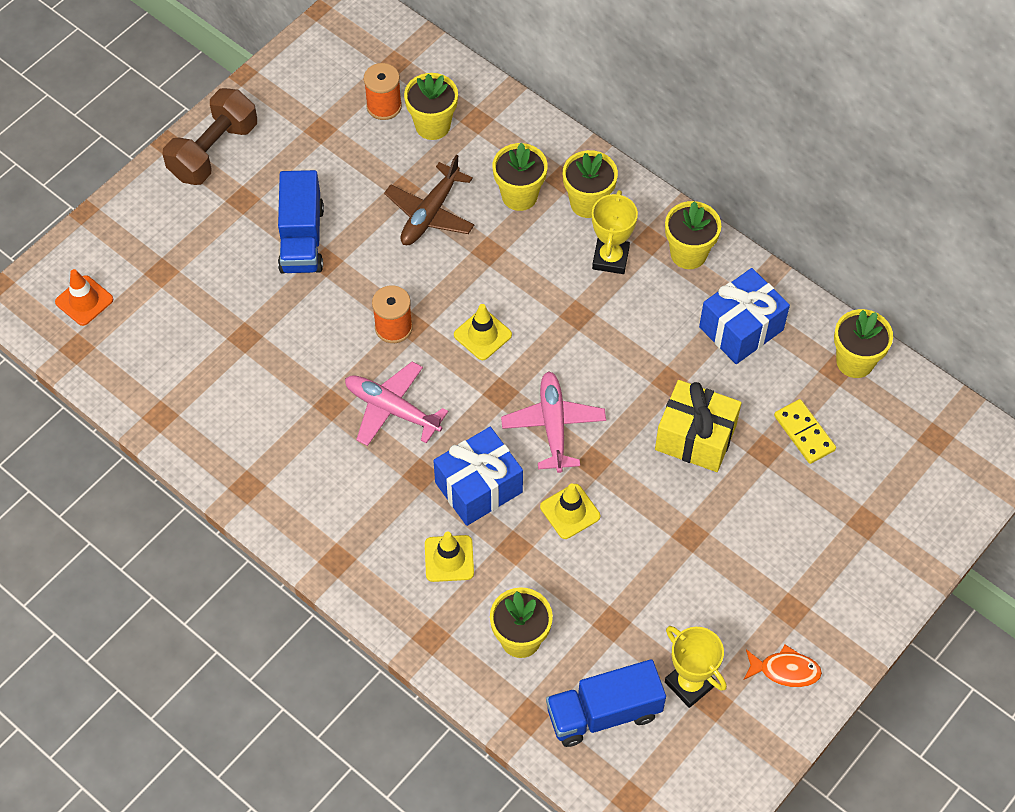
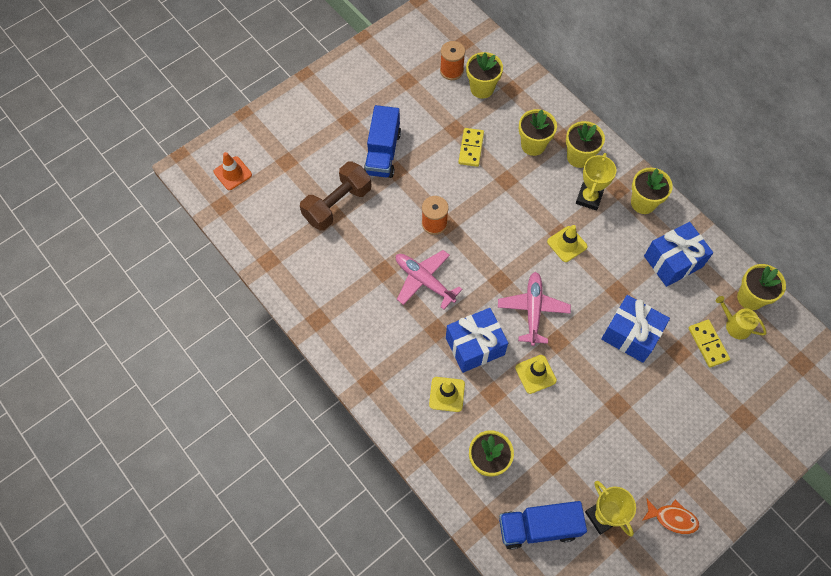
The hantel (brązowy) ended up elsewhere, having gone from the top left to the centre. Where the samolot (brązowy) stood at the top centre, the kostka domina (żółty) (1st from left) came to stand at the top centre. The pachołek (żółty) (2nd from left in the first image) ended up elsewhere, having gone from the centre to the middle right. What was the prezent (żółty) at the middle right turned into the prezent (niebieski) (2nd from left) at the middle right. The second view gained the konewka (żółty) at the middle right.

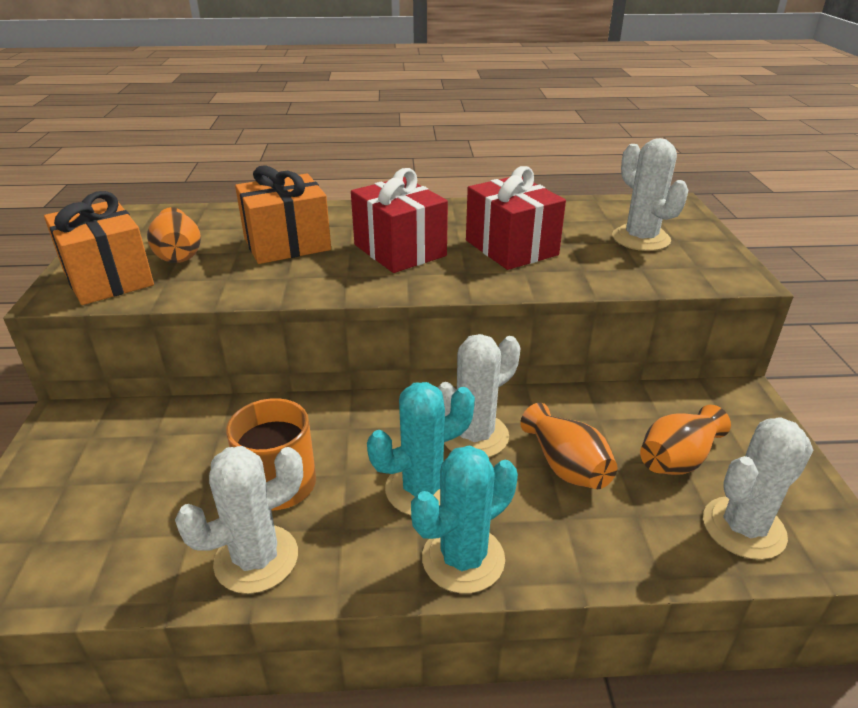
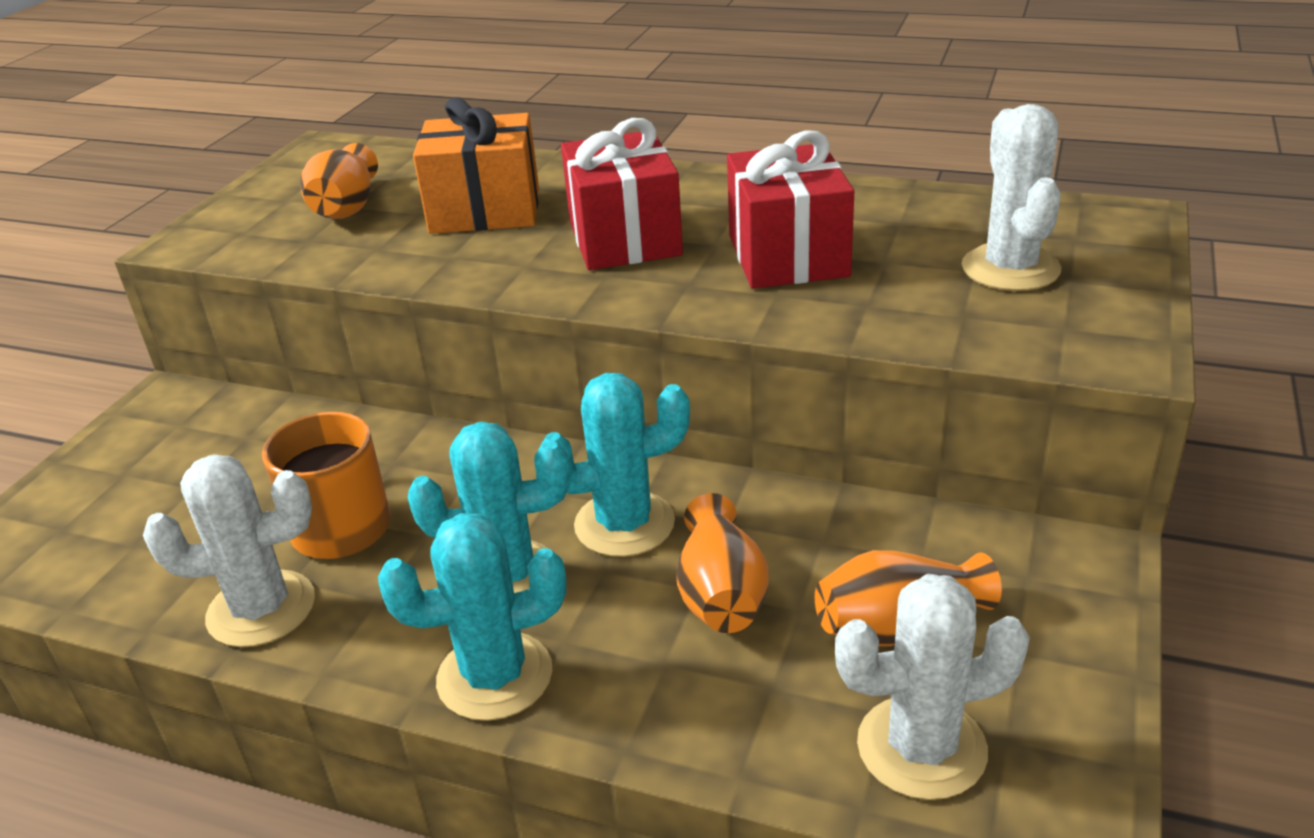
The second view lost the prezent (pomarańczowy) (1st from left) at the middle left. What was the kaktus (biały) (2nd from left) at the centre turned into the kaktus (turkusowy) (3rd from left) at the centre.

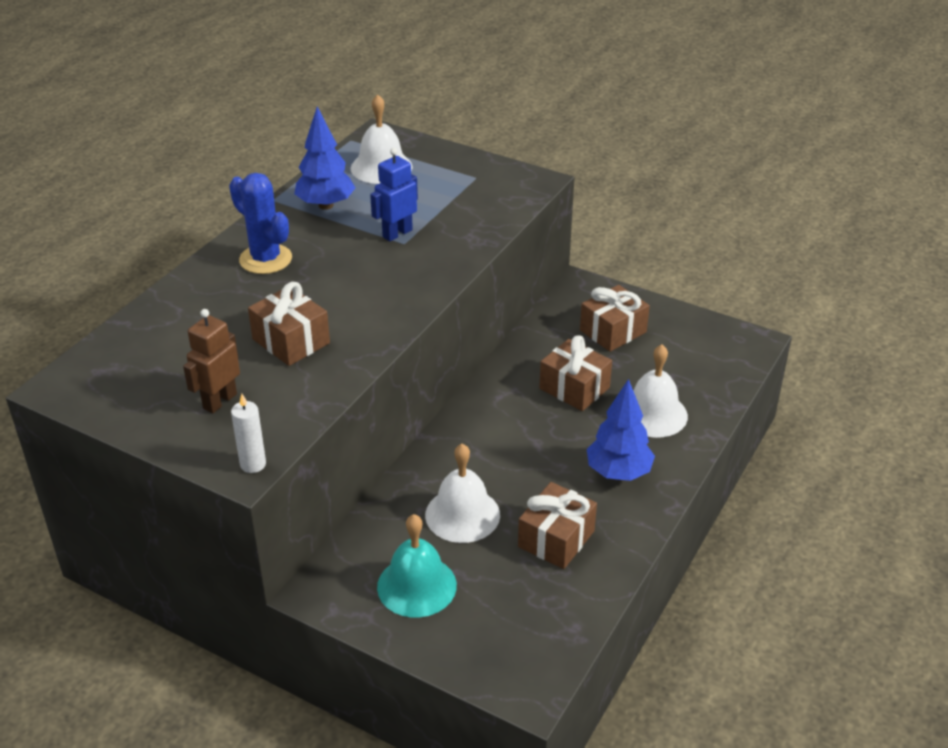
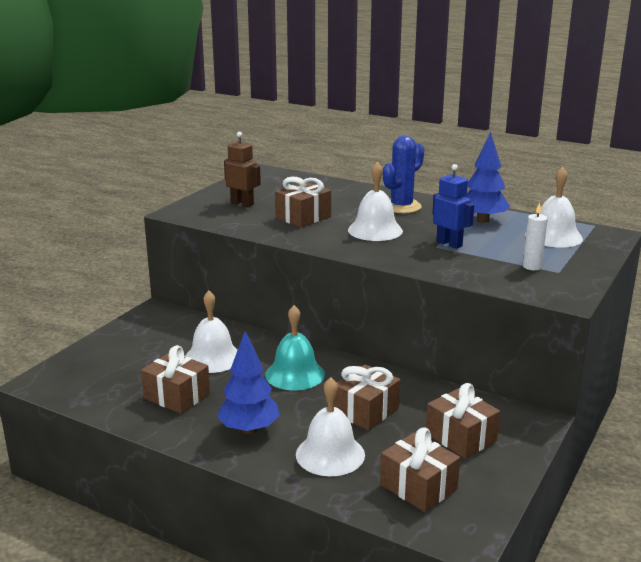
The świeca (biały) ended up elsewhere, having gone from the middle left to the middle right. The dzwonek (turkusowy) ended up elsewhere, having gone from the bottom centre to the centre. The second view gained the dzwonek (biały) (3rd from left) at the centre. The second view gained the prezent (brązowy) (4th from left) at the bottom centre.

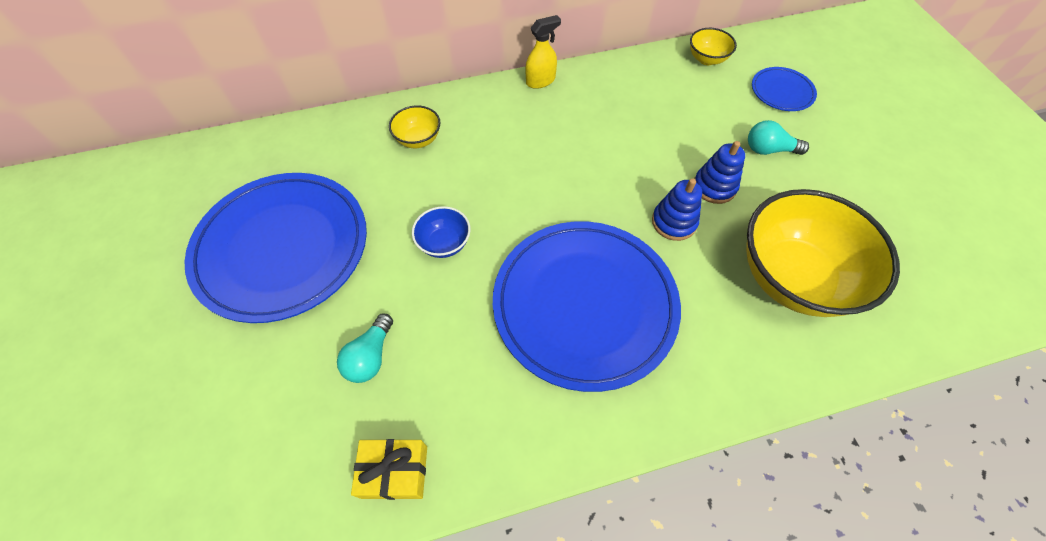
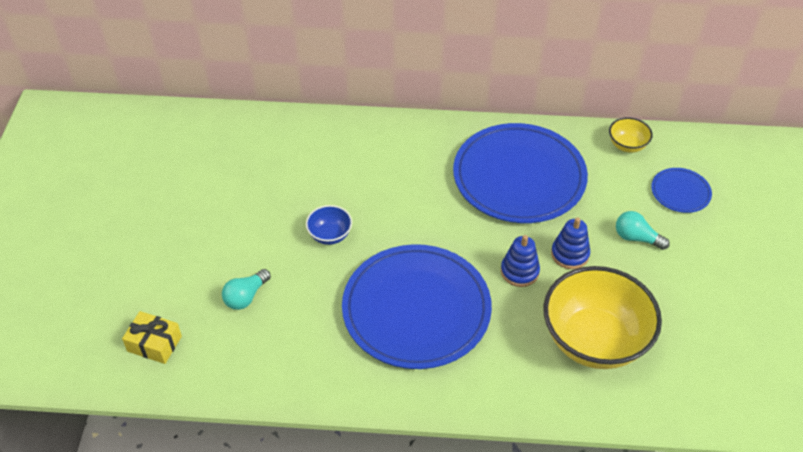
The talerz (niebieski) (1st from left in the first image) ended up elsewhere, having gone from the middle left to the centre. The prezent (żółty) ended up elsewhere, having gone from the bottom centre to the bottom left. The second view lost the miska (żółty) (1st from left) at the top centre. The second view lost the spryskiwacz (żółty) at the top centre.

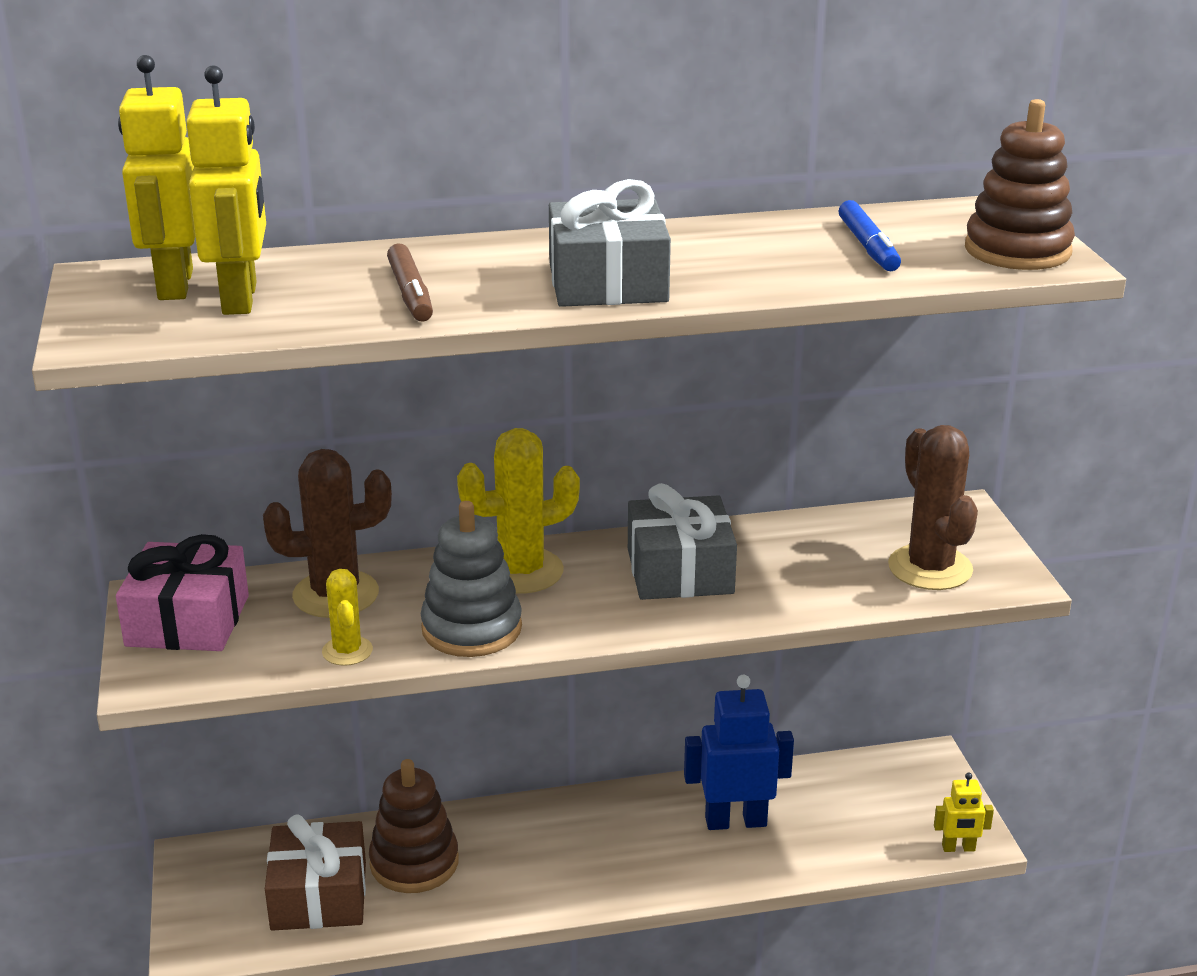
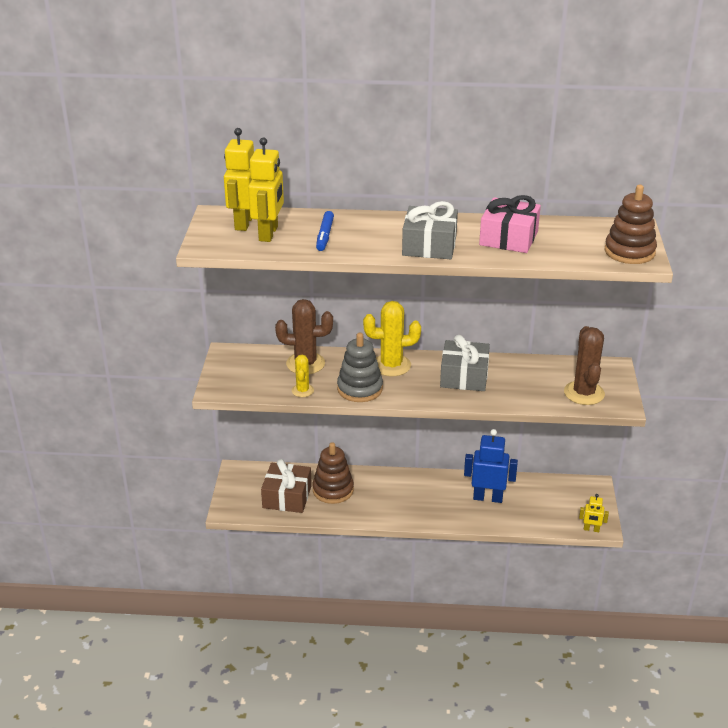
The prezent (różowy) ended up elsewhere, having gone from the middle left to the top right. The second view lost the flamaster (brązowy) at the top centre. The flamaster (niebieski) ended up elsewhere, having gone from the top right to the top centre.

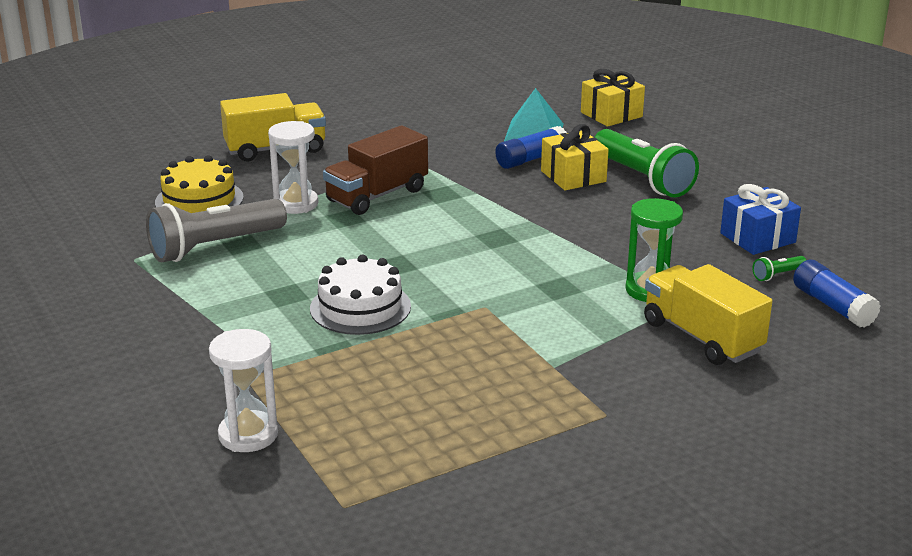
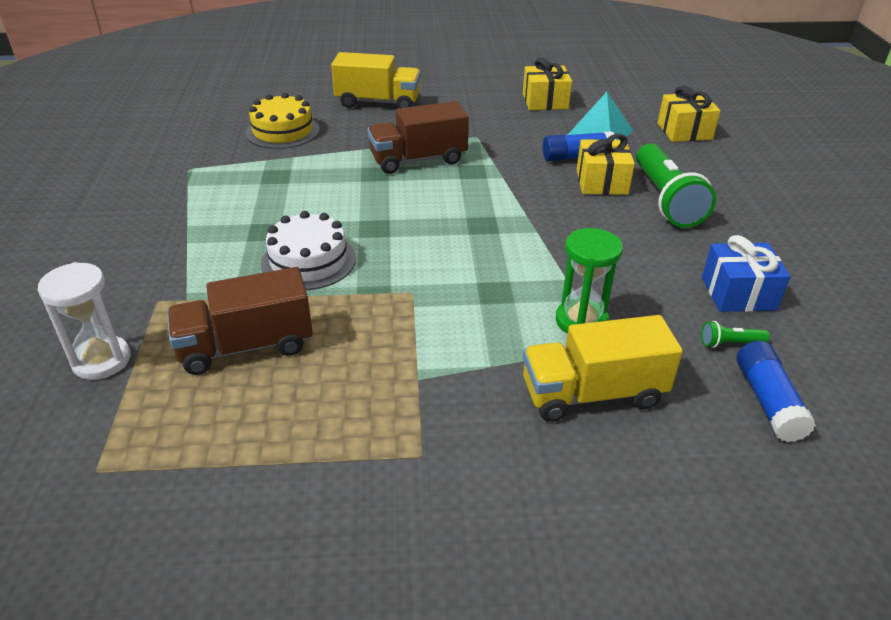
The second view lost the latarka (szary) at the middle left. The second view lost the klepsydra (biały) (2nd from left) at the top left. The ciężarówka (żółty) (2nd from left) at the middle right ended up facing another way, 90 degrees counterclockwise from before. The second view gained the ciężarówka (brązowy) (1st from left) at the middle left. The second view gained the prezent (żółty) (1st from left) at the top centre.

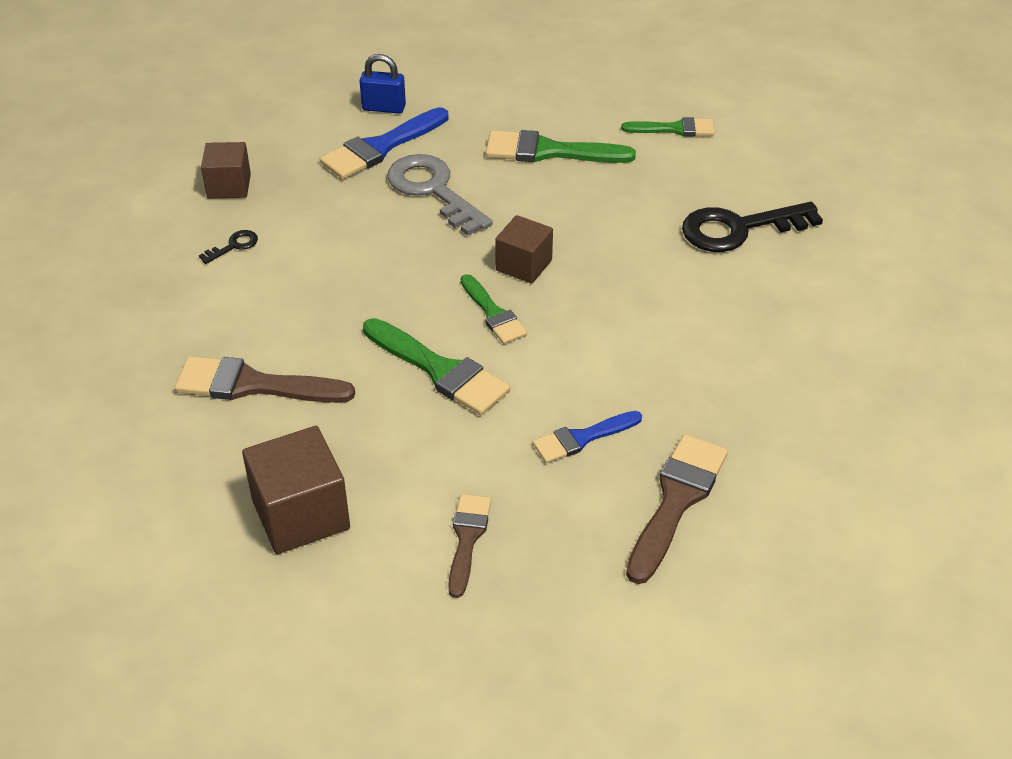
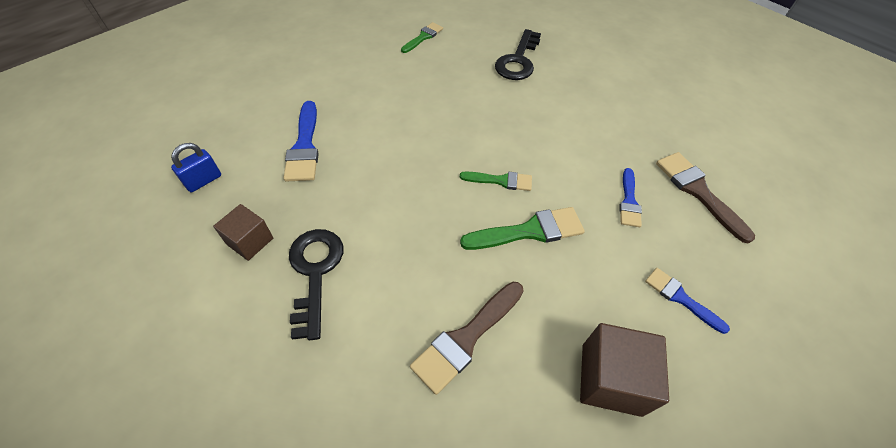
The size of the klucz (czarny) (1st from left) at the top left changed by a factor of 2.30. The kłódka (niebieski) ended up elsewhere, having gone from the top centre to the middle left. The second view lost the klucz (szary) at the top centre. What was the pędzel (brązowy) (2nd from left) at the bottom centre turned into the pędzel (niebieski) (3rd from left) at the bottom right. The second view lost the pędzel (zielony) (3rd from left) at the top centre. The second view lost the sześcian (brązowy) (3rd from left) at the top centre.

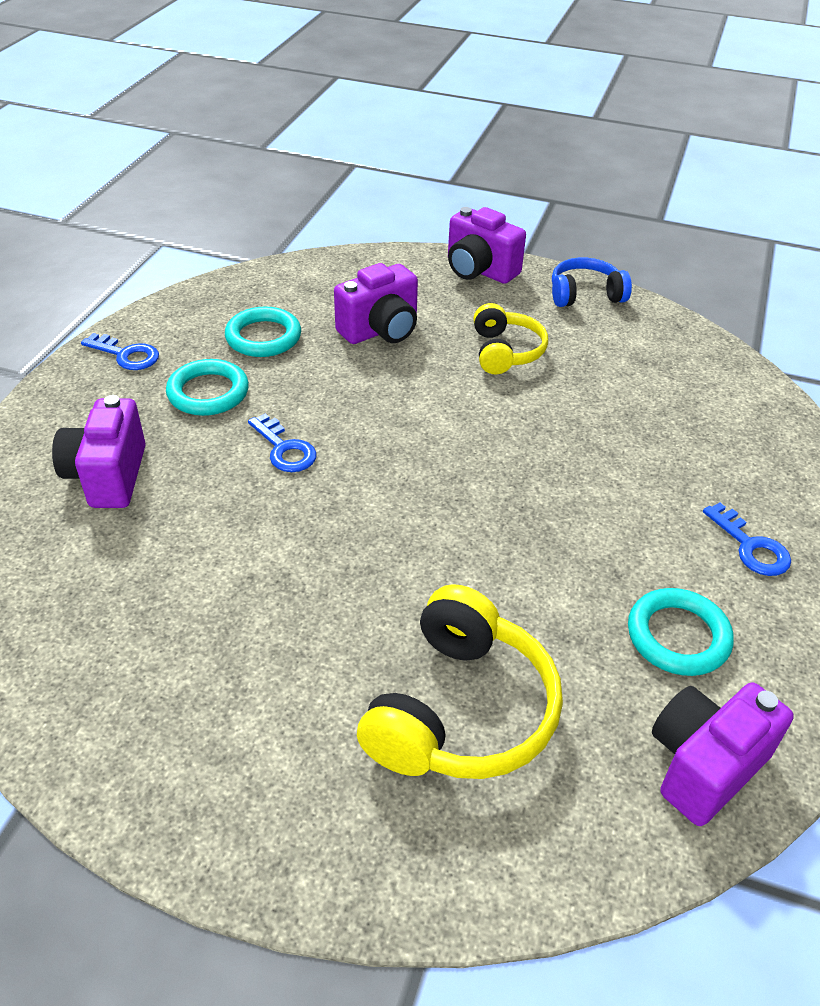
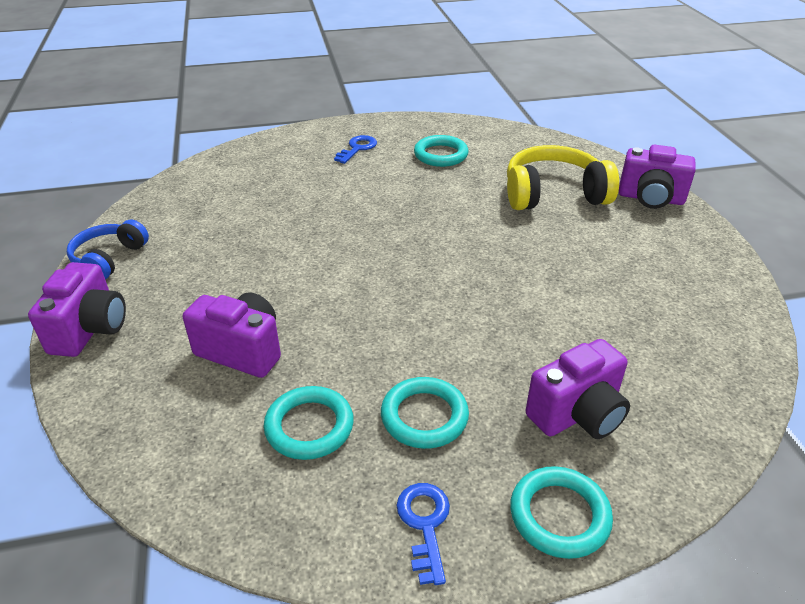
The second view lost the klucz (niebieski) (2nd from left) at the centre. The second view lost the słuchawki (żółty) (2nd from left) at the centre. The słuchawki (niebieski) at the top right ended up facing another way, 60 degrees clockwise from before. The aparat fotograficzny (fioletowy) (4th from left) ended up elsewhere, having gone from the bottom right to the top right. The second view gained the pierścień (turkusowy) (4th from left) at the bottom right.

